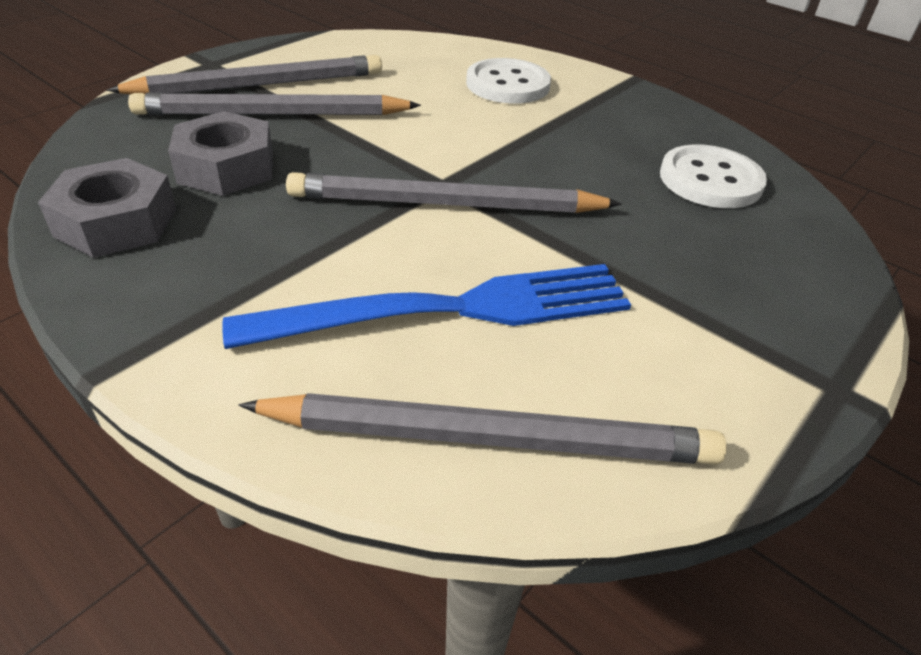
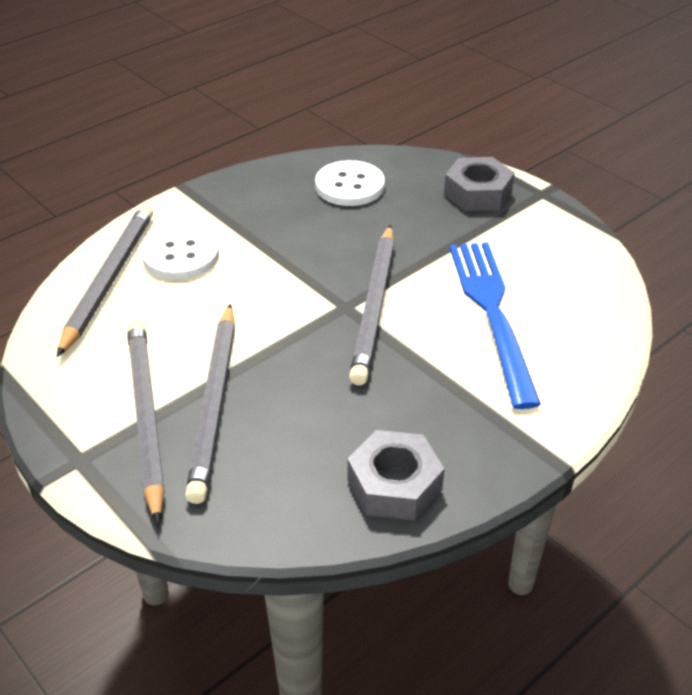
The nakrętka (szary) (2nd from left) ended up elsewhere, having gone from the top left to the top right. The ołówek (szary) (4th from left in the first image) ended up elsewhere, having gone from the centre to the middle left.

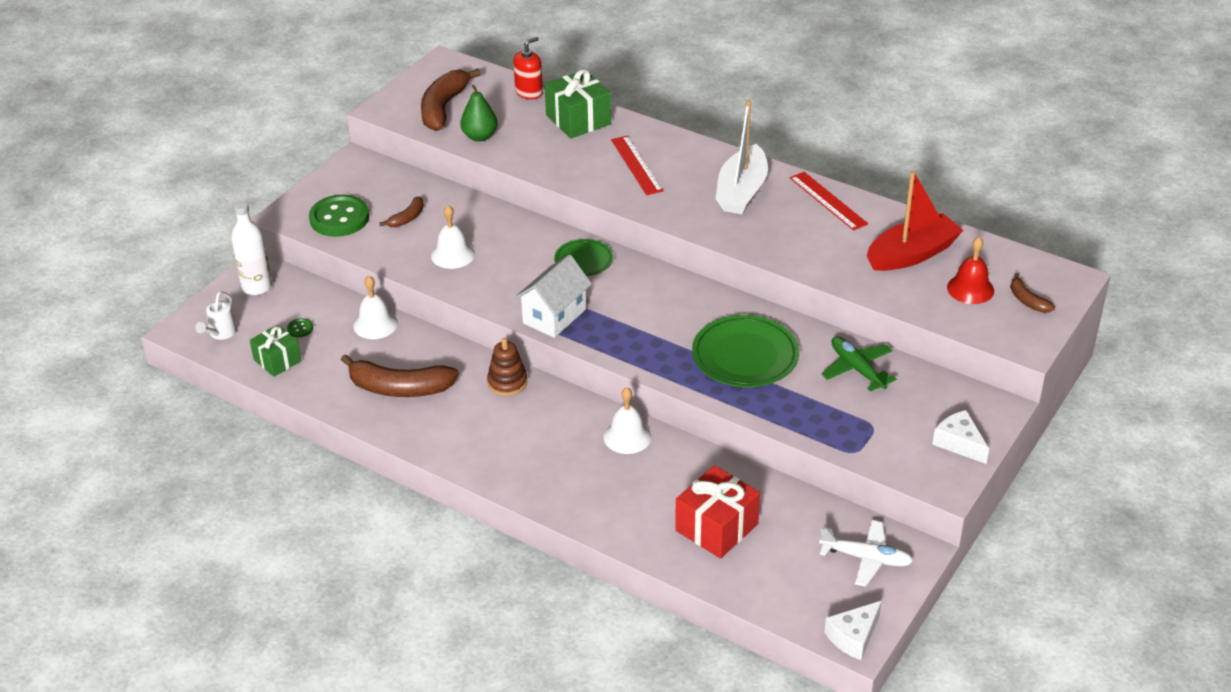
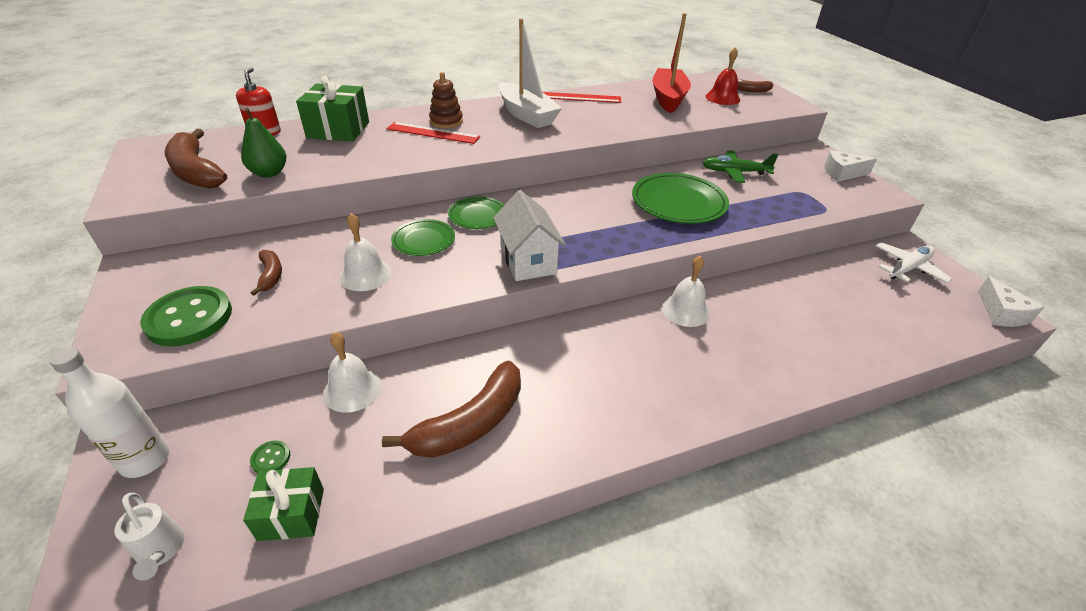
The zabawka nakładanka (brązowy) ended up elsewhere, having gone from the centre to the top centre. The second view lost the prezent (czerwony) at the bottom centre. The second view gained the talerz (zielony) (1st from left) at the centre.

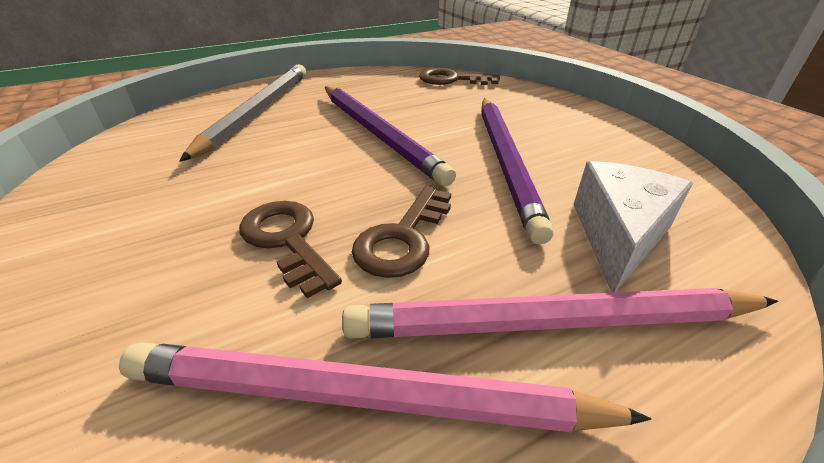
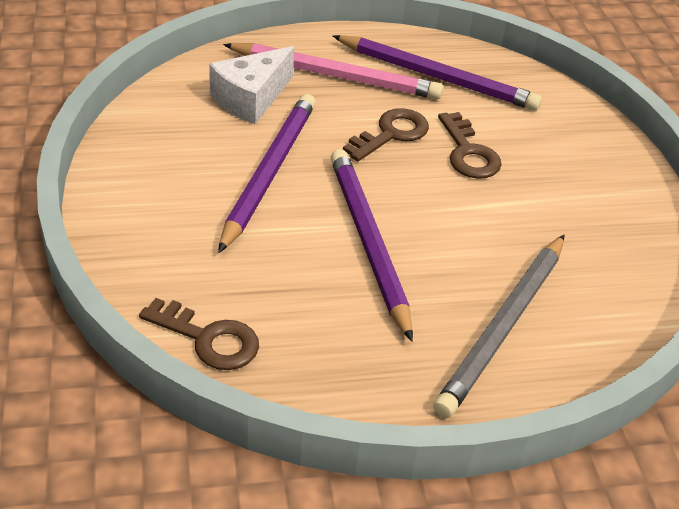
What was the ołówek (różowy) (1st from left) at the bottom centre turned into the ołówek (fioletowy) (3rd from left) at the top centre.

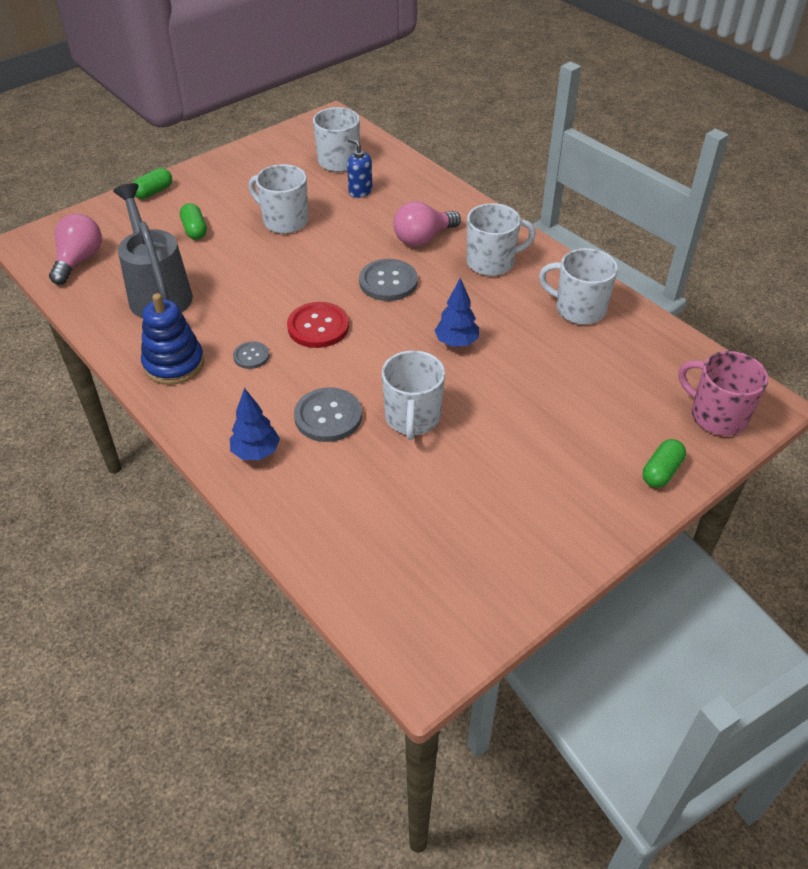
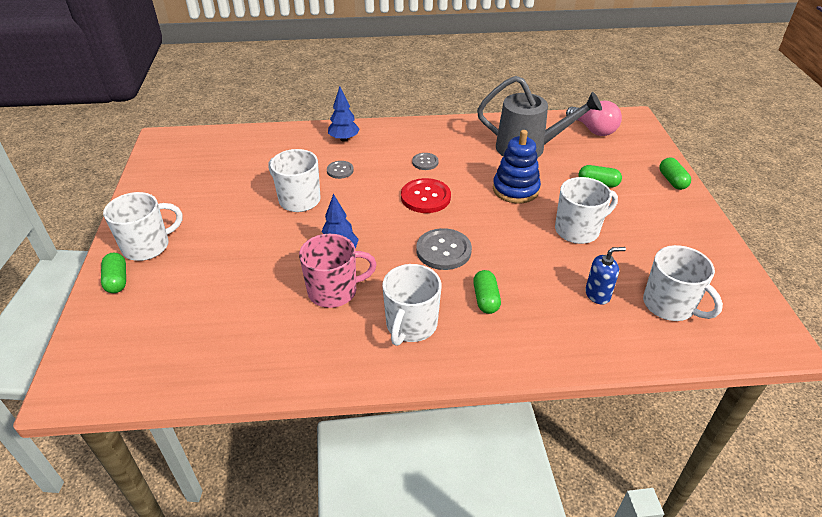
The zabawka nakładanka (niebieski) ended up elsewhere, having gone from the middle left to the top centre. The size of the guzik (szary) (2nd from left in the first image) at the centre changed by a factor of 0.56. Where the żarówka (różowy) (2nd from left) stood at the top centre, the kapsułka (zielony) (2nd from left) came to stand at the centre. The kubek (biały) (5th from left in the first image) ended up elsewhere, having gone from the top right to the middle left. The kubek (różowy) ended up elsewhere, having gone from the middle right to the centre.

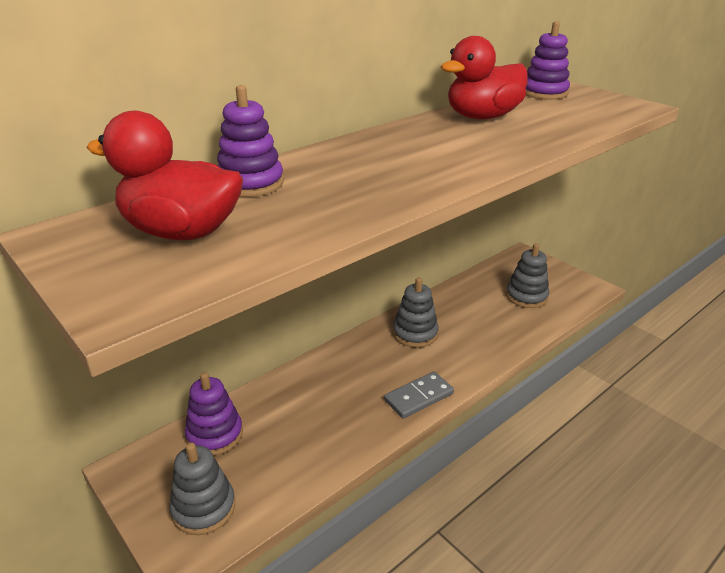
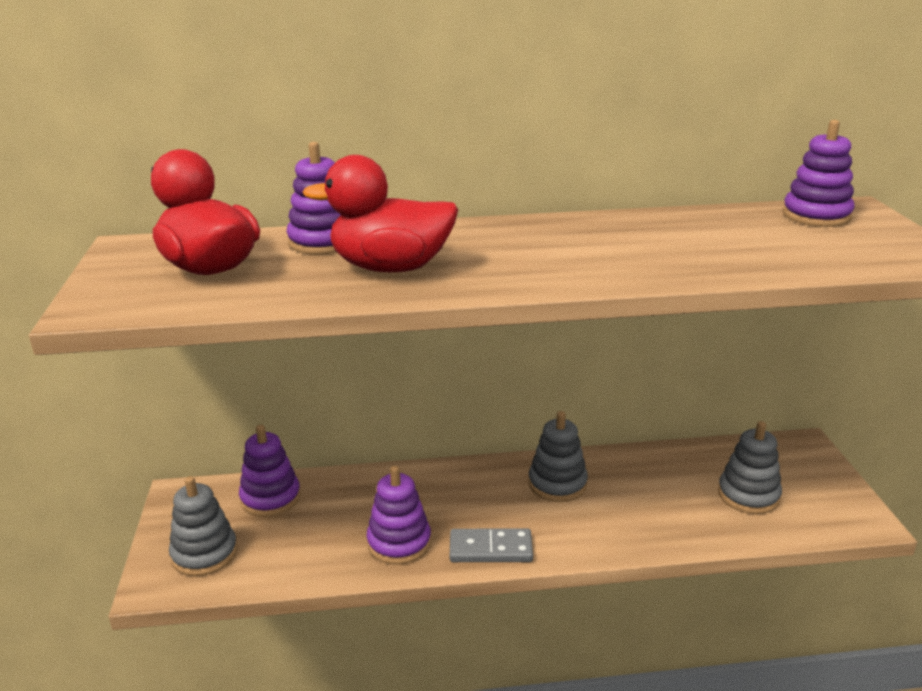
The kaczka (czerwony) (2nd from left) ended up elsewhere, having gone from the top right to the top centre. The second view gained the zabawka nakładanka (fioletowy) (3rd from left) at the bottom centre.

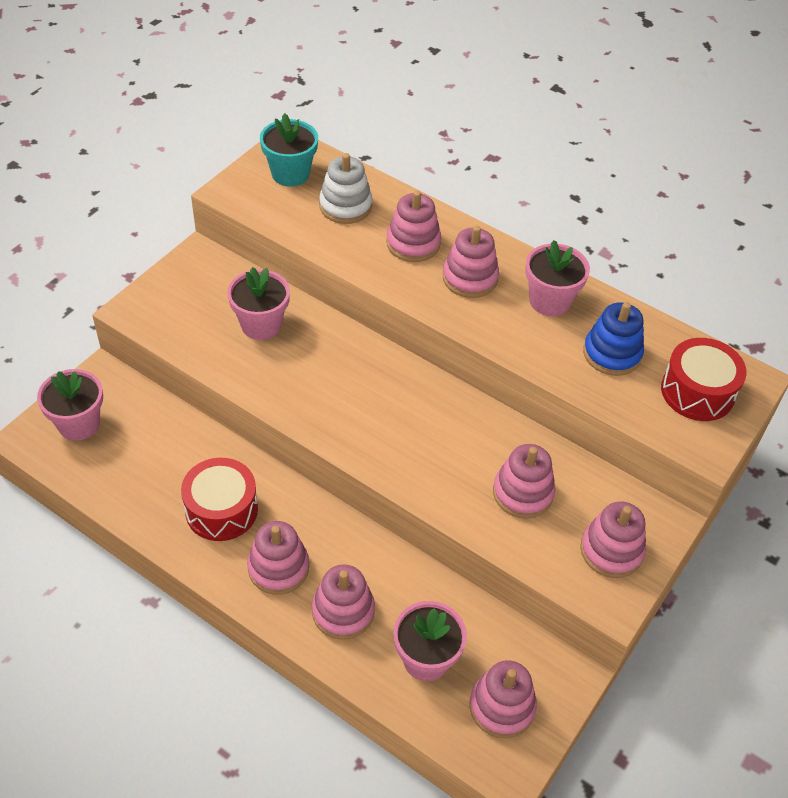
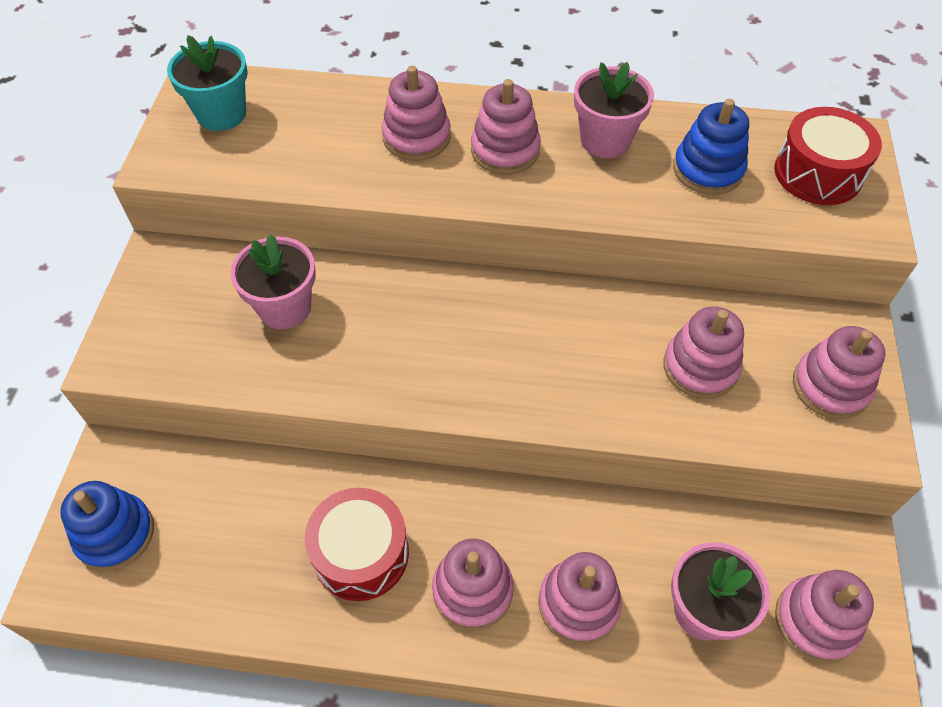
Where the doniczka (różowy) (1st from left) stood at the middle left, the zabawka nakładanka (niebieski) (1st from left) came to stand at the bottom left. The second view lost the zabawka nakładanka (biały) at the top centre.

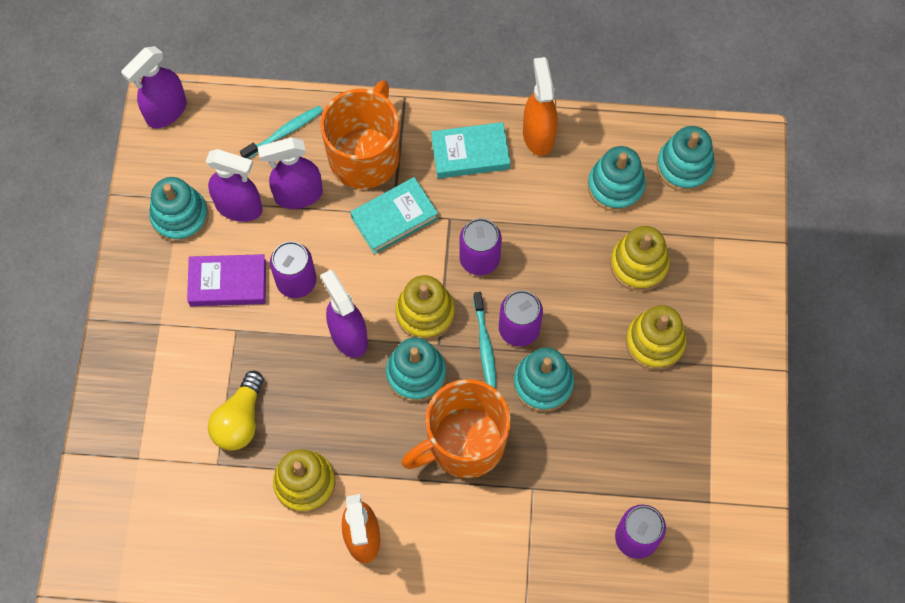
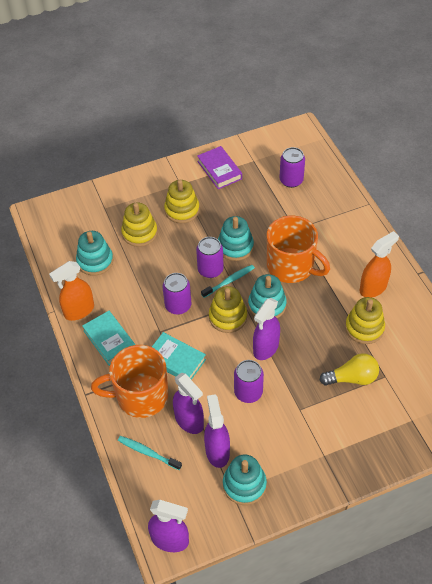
The książka (fioletowy) ended up elsewhere, having gone from the middle left to the top centre. The second view lost the zabawka nakładanka (turkusowy) (5th from left) at the top right.

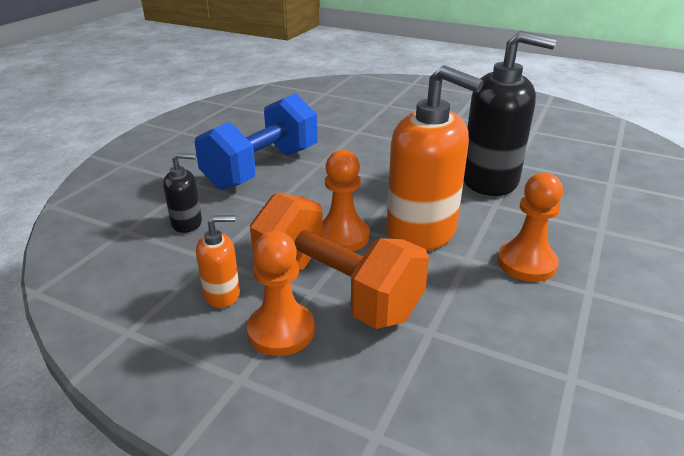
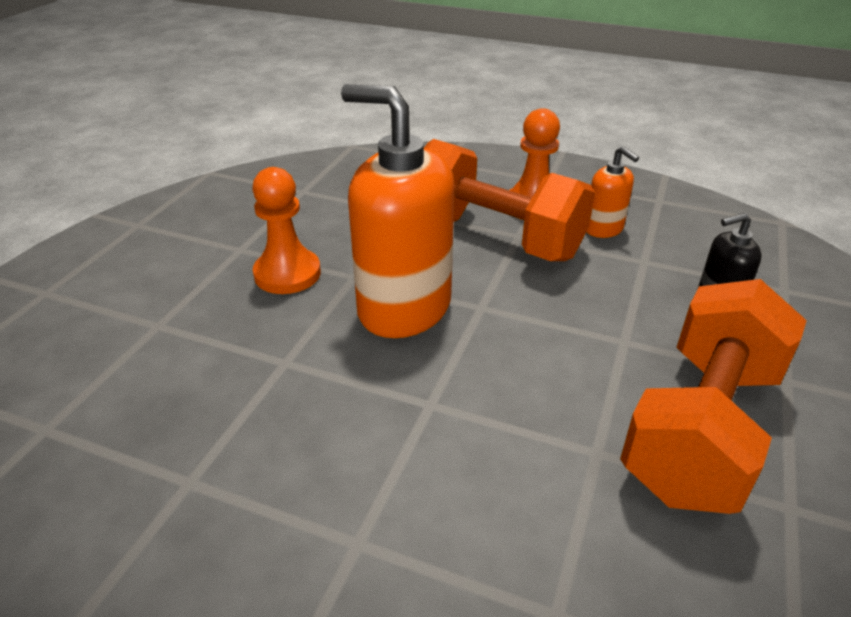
What was the hantel (niebieski) at the top centre turned into the hantel (pomarańczowy) (2nd from left) at the middle right. The dozownik mydła (pomarańczowy) (1st from left in the first image) at the middle left ended up facing another way, 105 degrees counterclockwise from before. The second view lost the pionek (pomarańczowy) (2nd from left) at the centre. The second view lost the dozownik mydła (czarny) (2nd from left) at the top right.

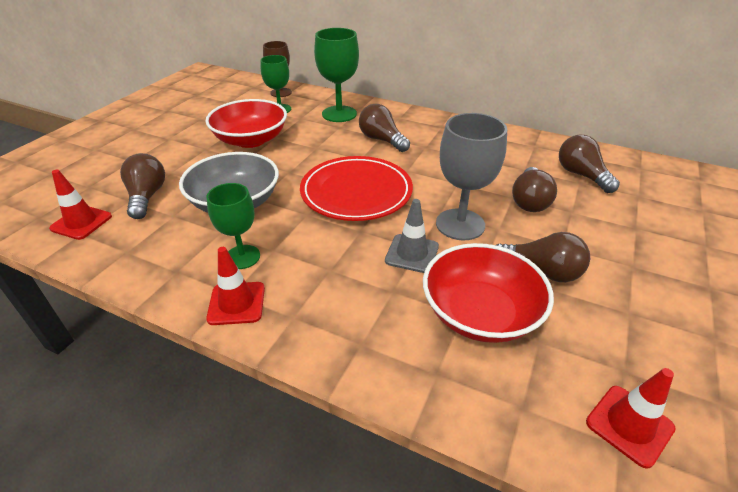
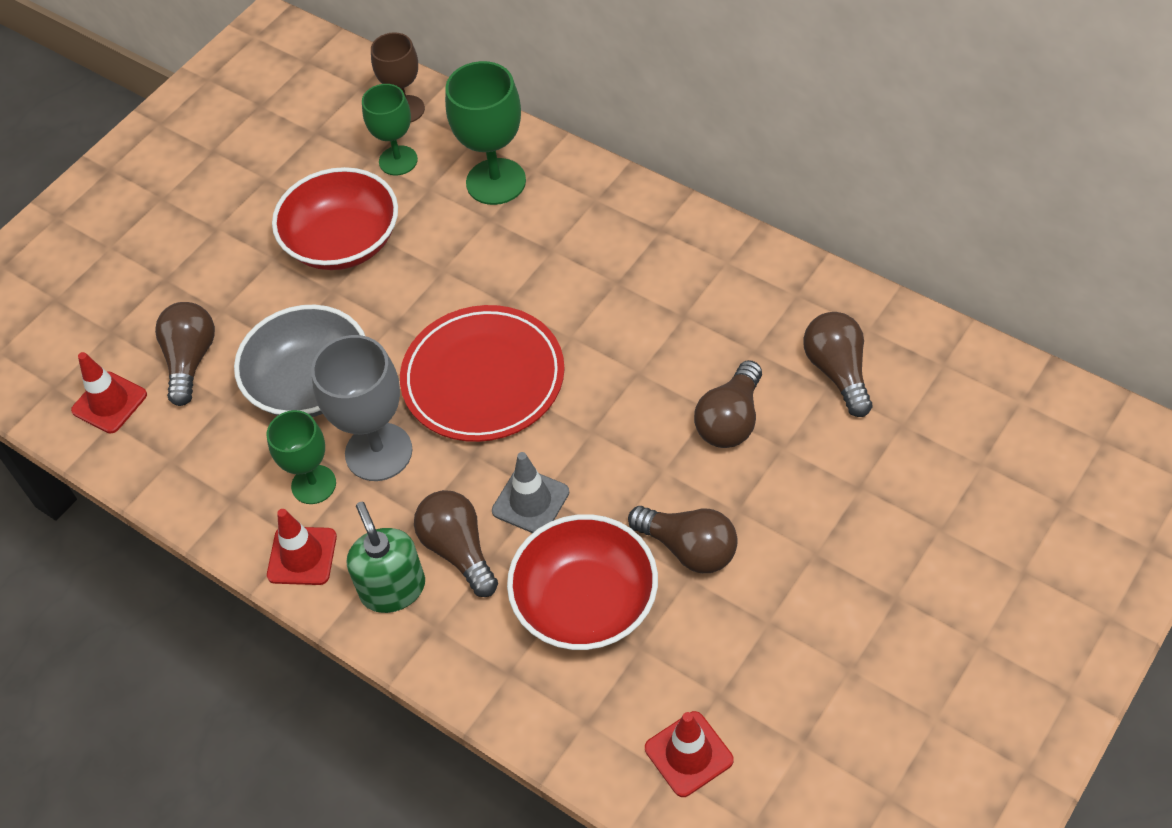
The żarówka (brązowy) (2nd from left) ended up elsewhere, having gone from the top centre to the centre. The kielich (szary) ended up elsewhere, having gone from the centre to the middle left. The second view gained the dozownik mydła (zielony) at the bottom left.

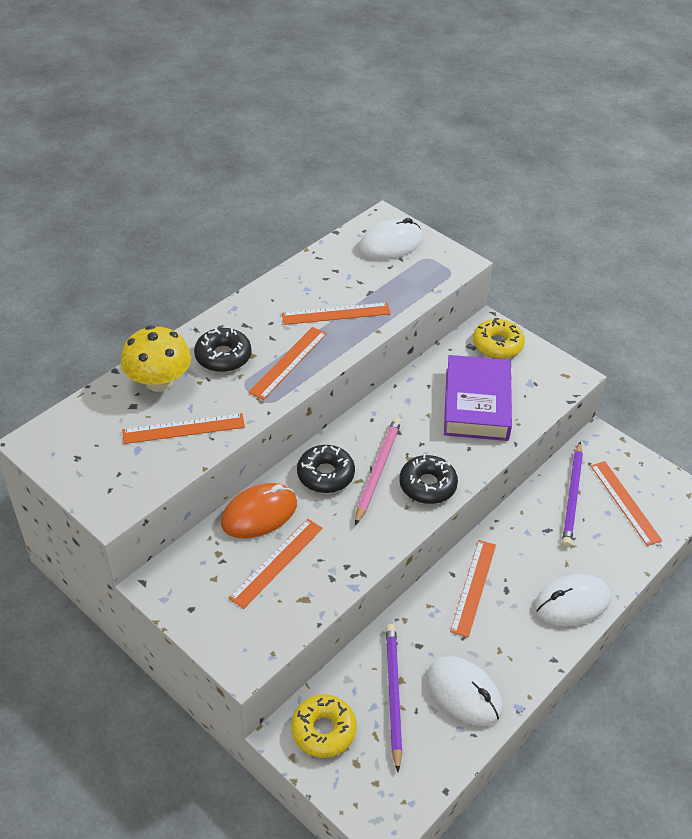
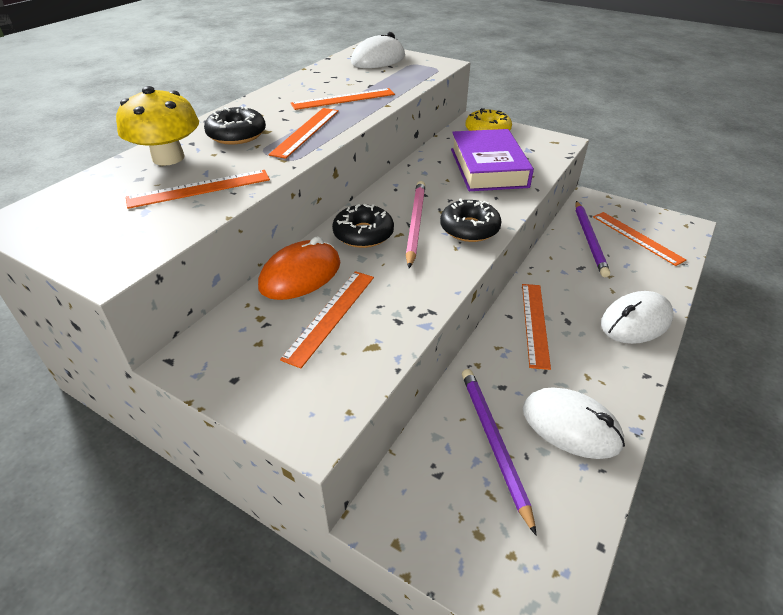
The second view lost the donut (żółty) (1st from left) at the bottom centre.

